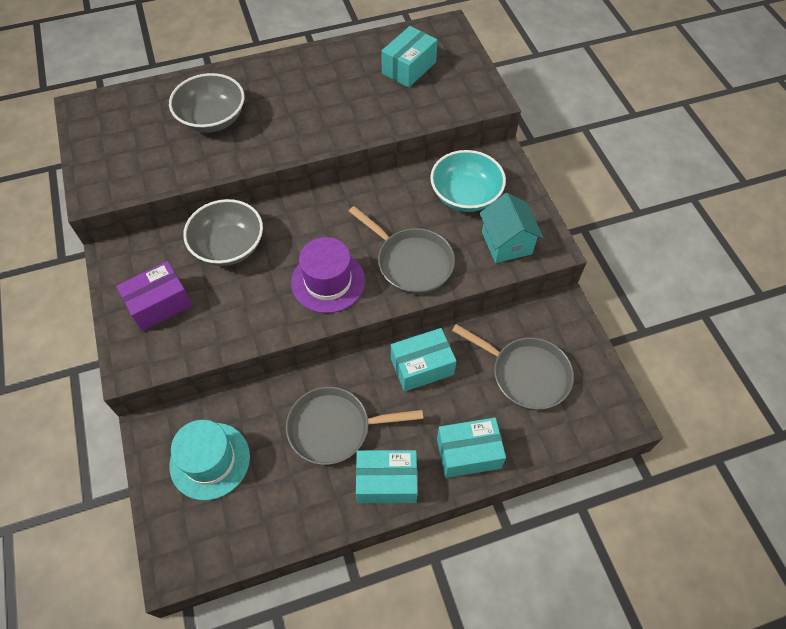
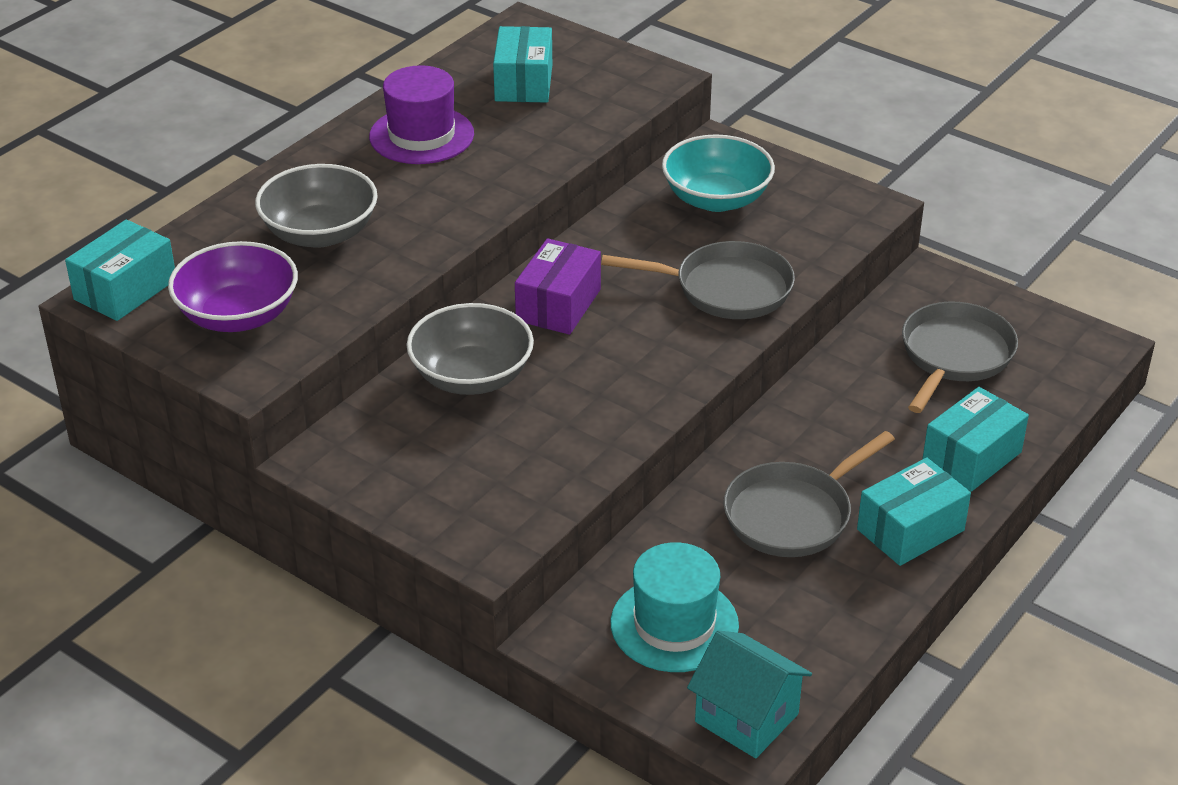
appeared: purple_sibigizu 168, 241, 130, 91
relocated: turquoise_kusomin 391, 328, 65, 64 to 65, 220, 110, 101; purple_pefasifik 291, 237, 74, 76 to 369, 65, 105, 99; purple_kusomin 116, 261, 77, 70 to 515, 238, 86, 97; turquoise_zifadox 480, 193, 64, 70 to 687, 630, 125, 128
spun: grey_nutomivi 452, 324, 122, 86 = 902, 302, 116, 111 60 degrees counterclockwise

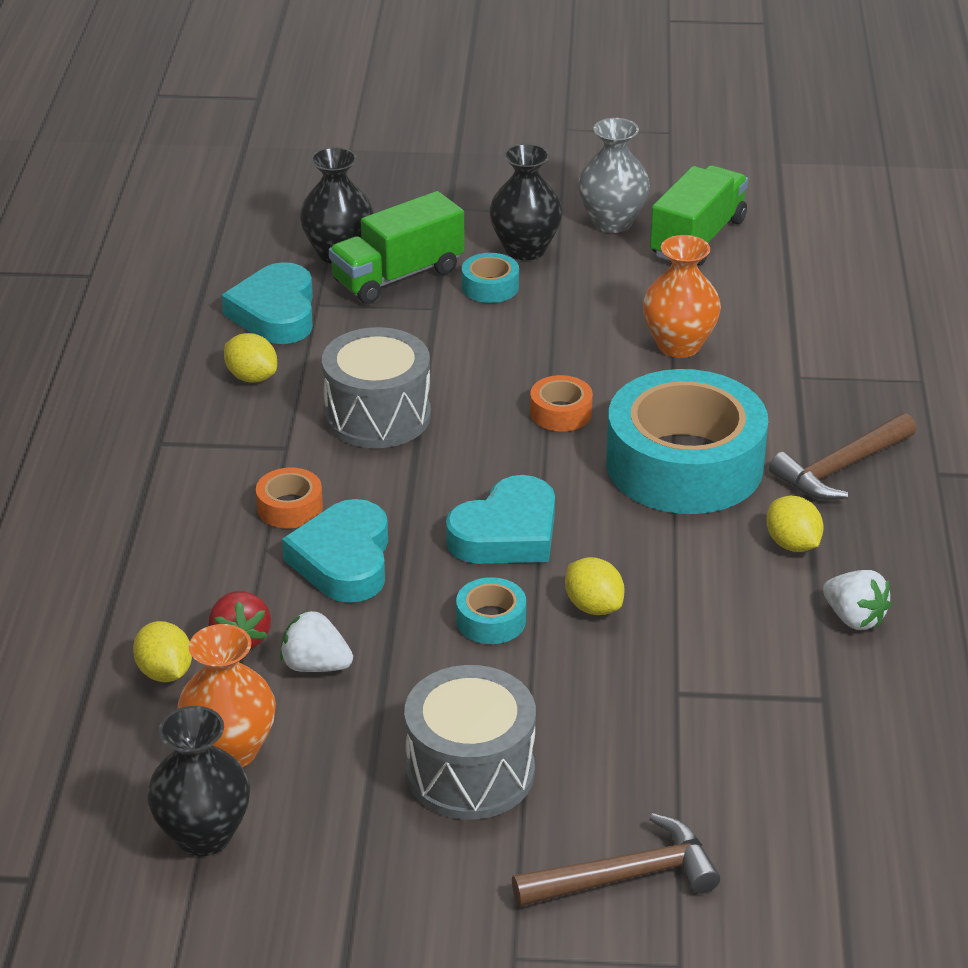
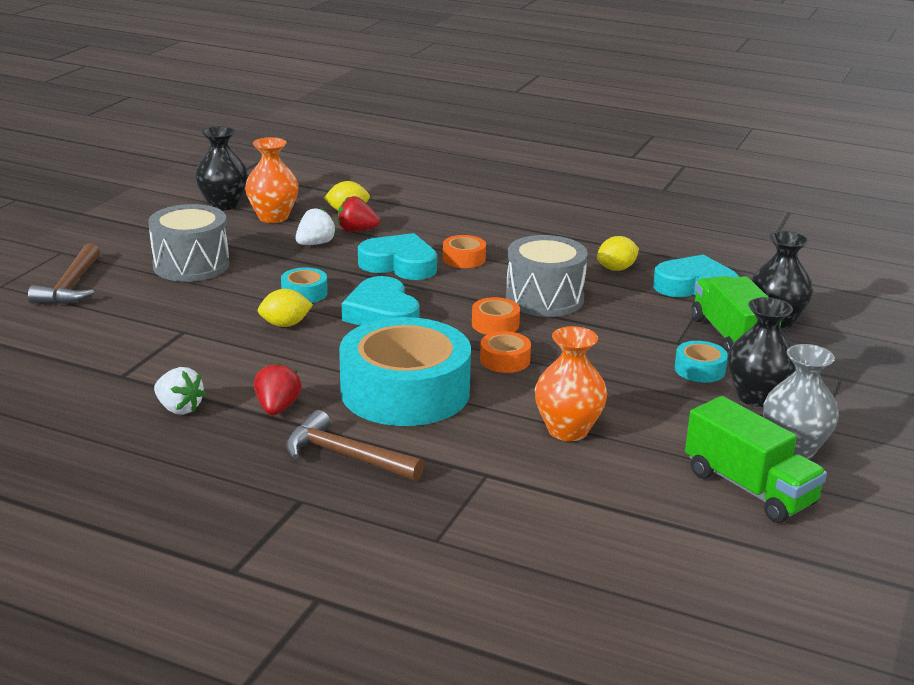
appeared: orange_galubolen 472, 297, 48, 38
exchanged: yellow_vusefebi 766, 496, 58, 56 to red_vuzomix 254, 362, 47, 53
spun: white_vuzomix 823, 570, 69, 60 = 154, 367, 52, 48 120 degrees counterclockwise; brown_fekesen 769, 413, 147, 87 = 286, 410, 138, 71 45 degrees counterclockwise

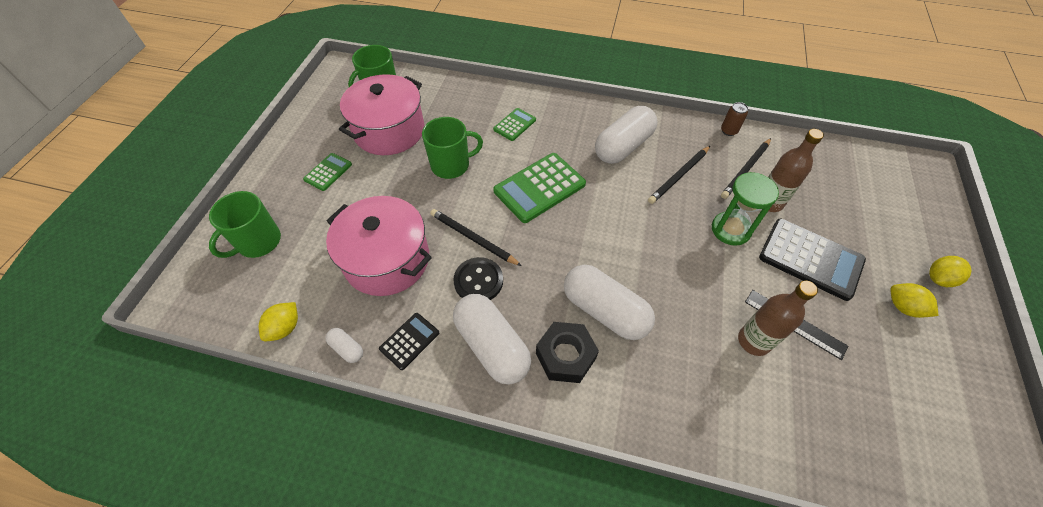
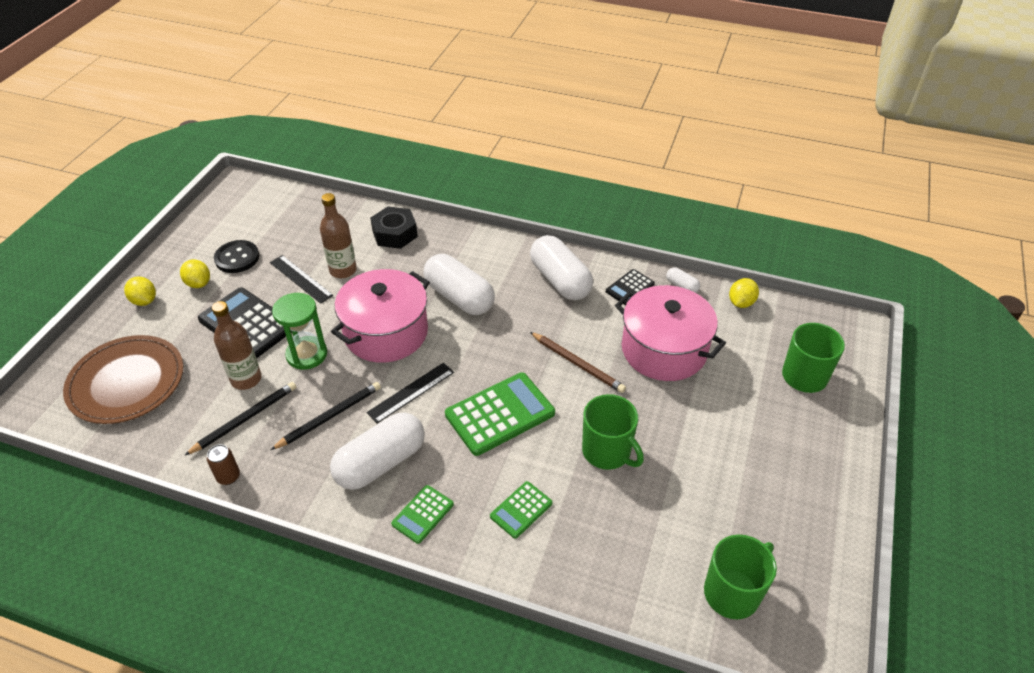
appeared: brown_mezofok 63, 335, 121, 89; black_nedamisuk 367, 363, 87, 61
relocated: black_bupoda 453, 257, 50, 43 to 214, 240, 45, 33; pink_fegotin 339, 74, 85, 81 to 331, 269, 99, 94; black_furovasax 536, 322, 63, 61 to 370, 207, 48, 42; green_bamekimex 303, 153, 49, 38 to 391, 485, 63, 59
colour: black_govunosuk 430, 209, 92, 57 to brown_govunosuk 530, 332, 96, 61
spun: yellow_vusefebi 929, 256, 42, 31 = 124, 276, 32, 30 75 degrees clockwise; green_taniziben 422, 117, 61, 62 = 582, 394, 62, 76 120 degrees counterclockwise

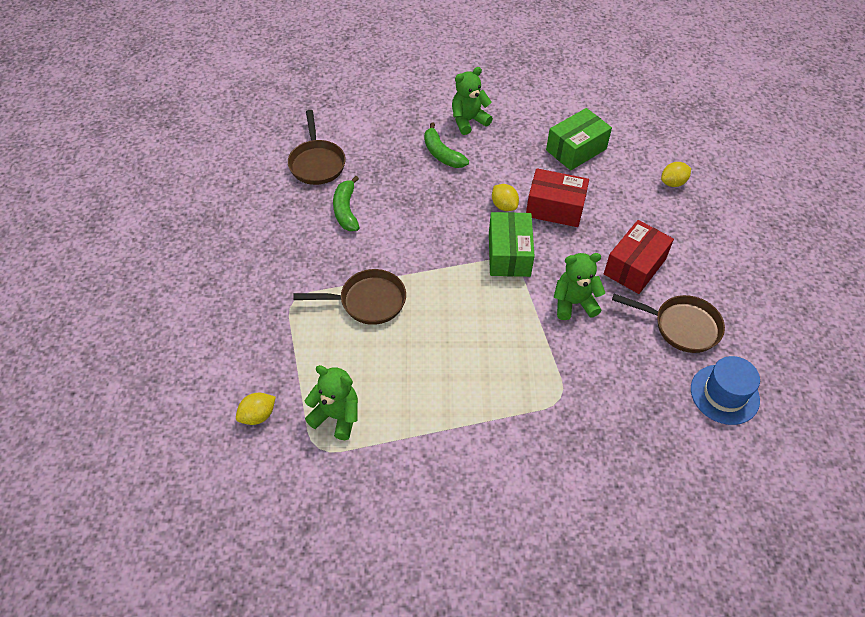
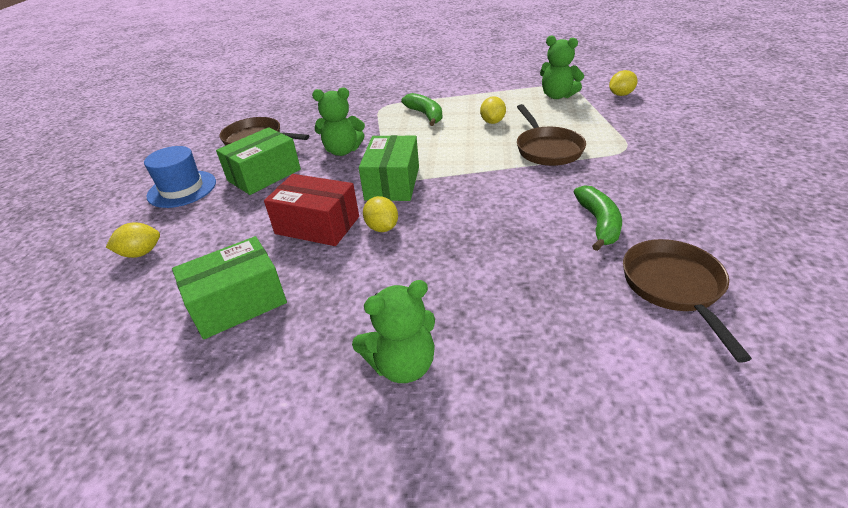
appeared: yellow_vusefebi 480, 96, 26, 28
relocated: blue_pefasifik 691, 356, 69, 69 to 144, 146, 72, 62; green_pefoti 424, 122, 45, 46 to 401, 93, 41, 33
colour: red_kusomin 604, 220, 70, 74 to green_kusomin 216, 127, 85, 68
spun: brown_nutomivi 293, 269, 113, 56 = 517, 104, 69, 62 105 degrees counterclockwise

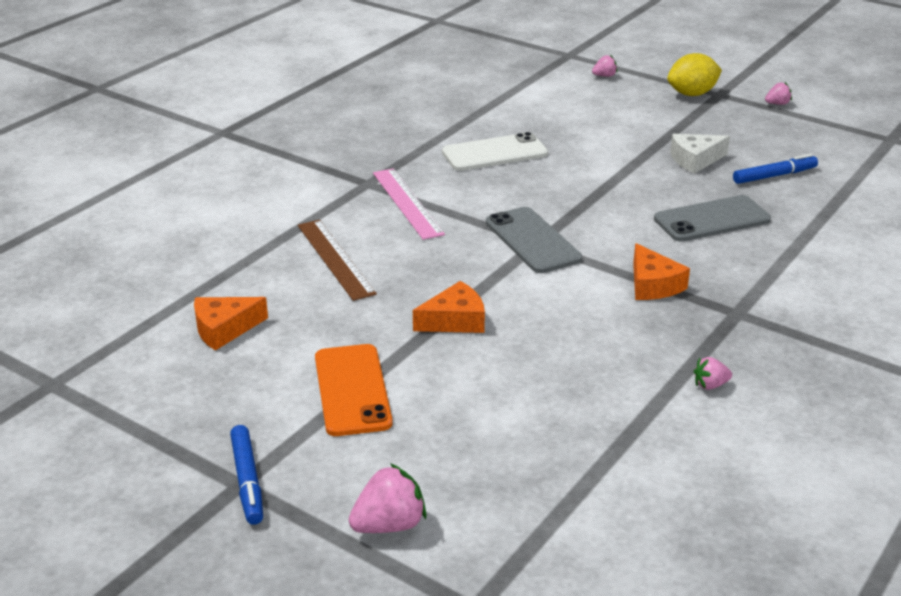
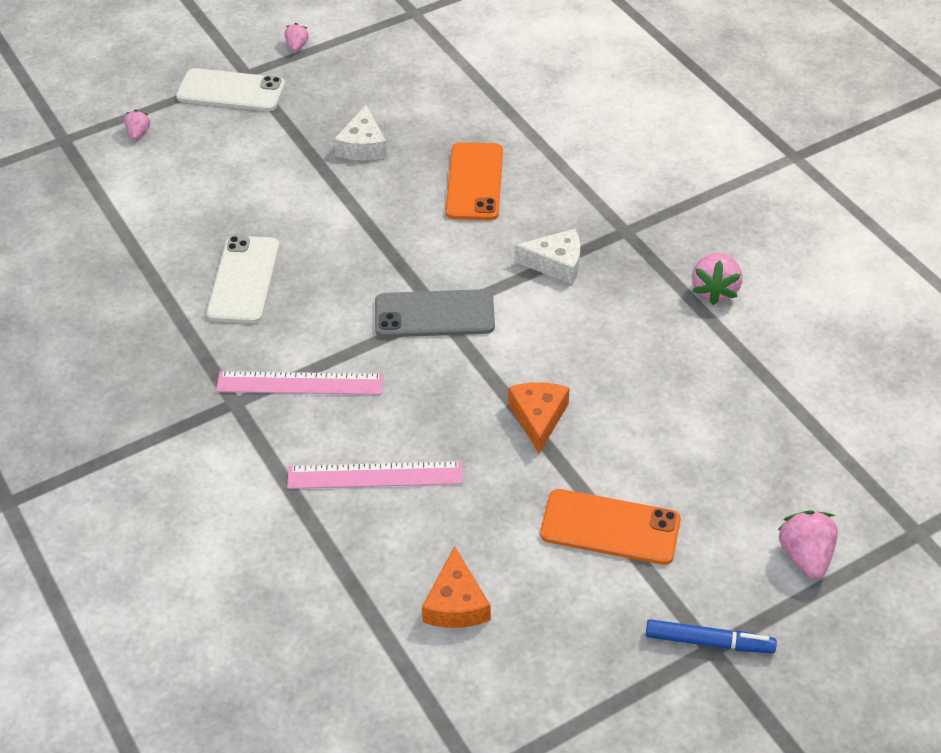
missing: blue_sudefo 733, 154, 85, 30
exchanged: yellow_vusefebi 667, 53, 55, 43 to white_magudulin 176, 68, 109, 43
colour: brown_nedamisuk 298, 220, 79, 81 to pink_nedamisuk 287, 461, 176, 28; grey_magudulin 654, 195, 117, 47 to orange_magudulin 446, 142, 57, 78; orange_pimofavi 633, 243, 57, 57 to white_pimofavi 514, 229, 66, 55
size: pink_vuzomix 694, 357, 38, 33 = 692, 252, 50, 53 x1.75

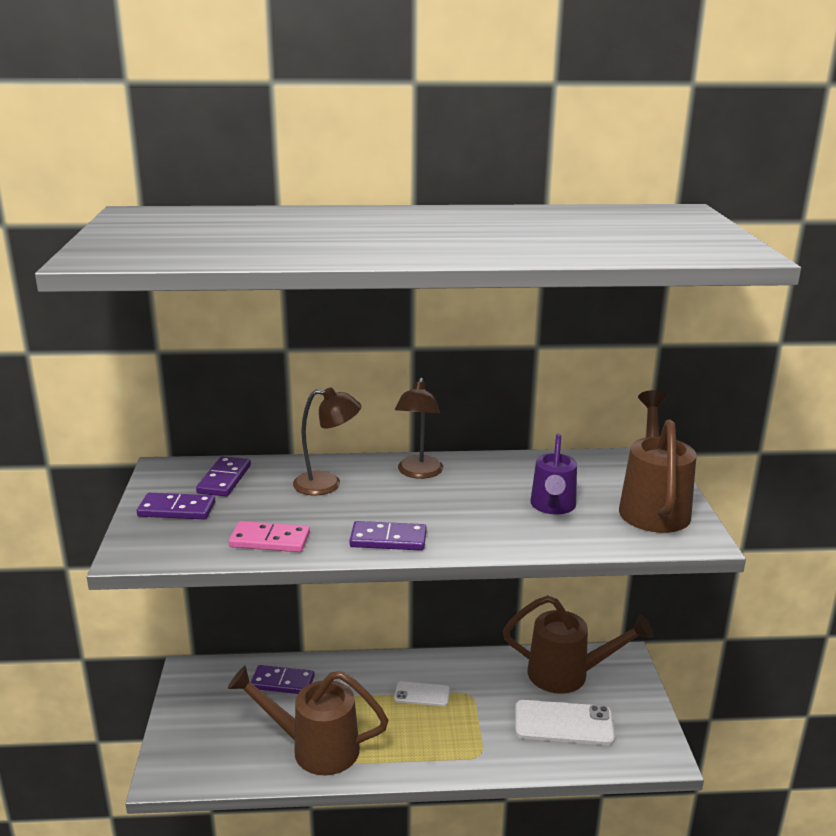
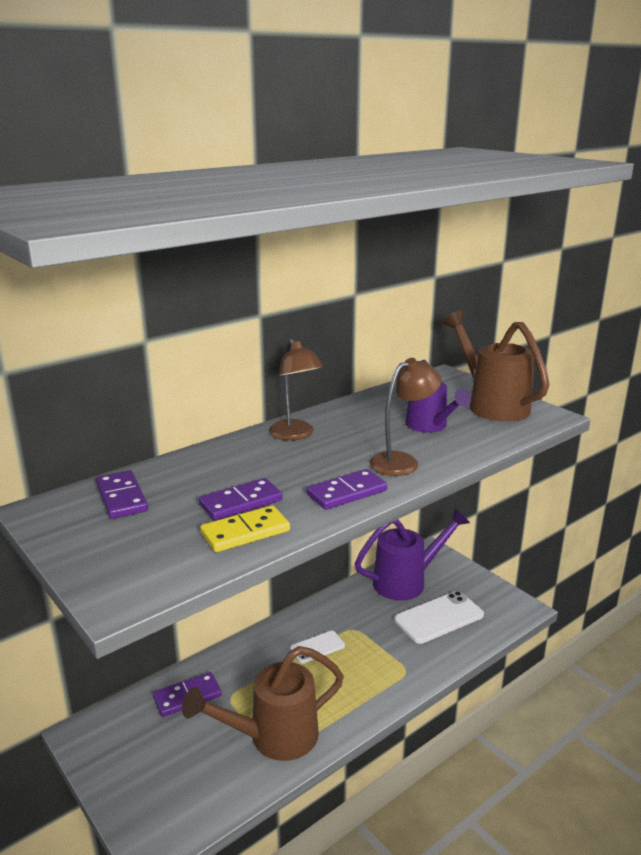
relocated: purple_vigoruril 137, 493, 78, 26 to 199, 478, 84, 43; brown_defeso 293, 387, 68, 109 to 369, 358, 73, 118
colour: pink_vigoruril 229, 521, 81, 31 to yellow_vigoruril 200, 505, 90, 47; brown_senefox 503, 595, 151, 99 to purple_senefox 355, 508, 115, 92

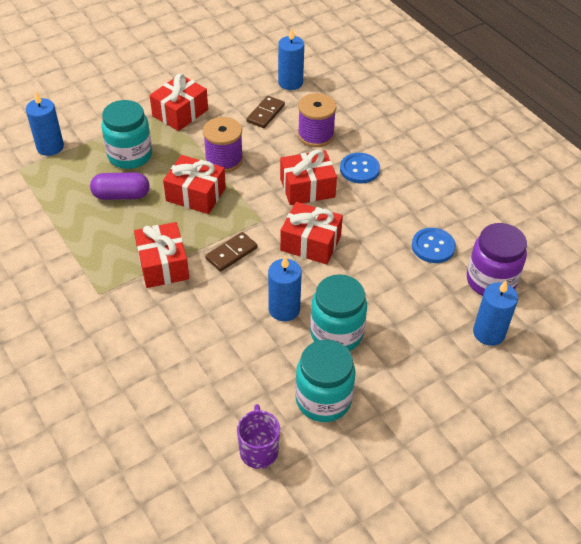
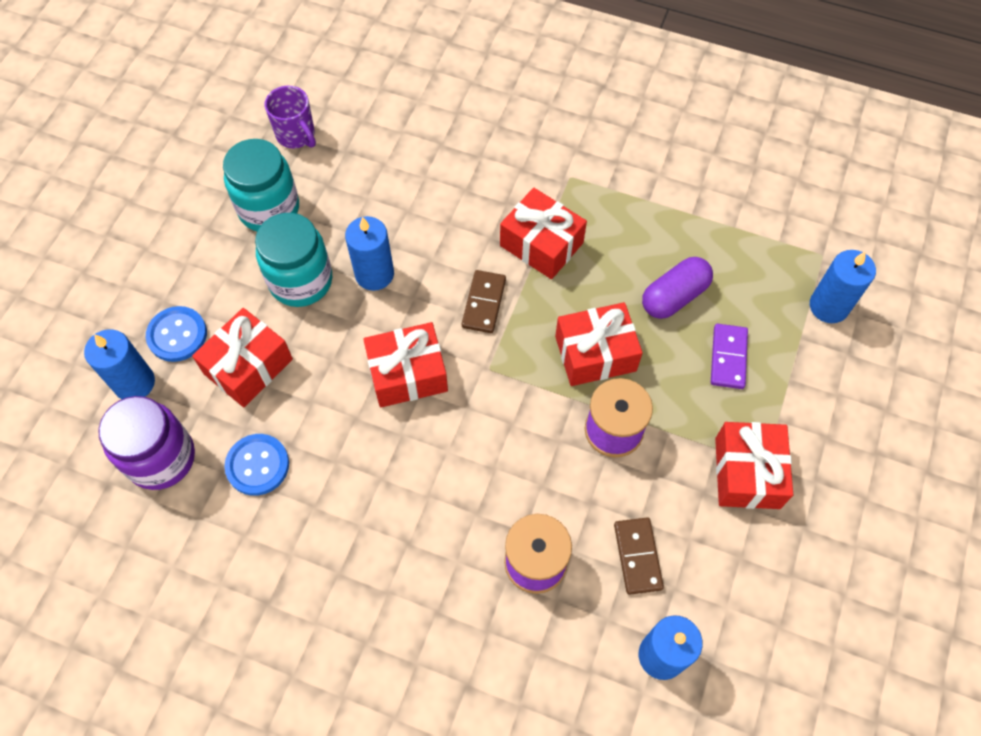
relocated: blue_bupoda 340, 153, 40, 31 to 146, 306, 61, 56; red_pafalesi 280, 149, 57, 56 to 192, 308, 101, 99
exchanged: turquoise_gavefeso 101, 100, 51, 69 to purple_vigoruril 711, 324, 37, 65

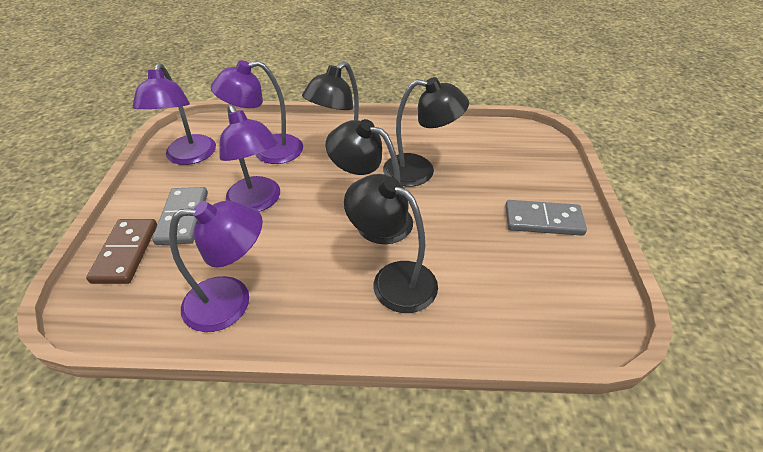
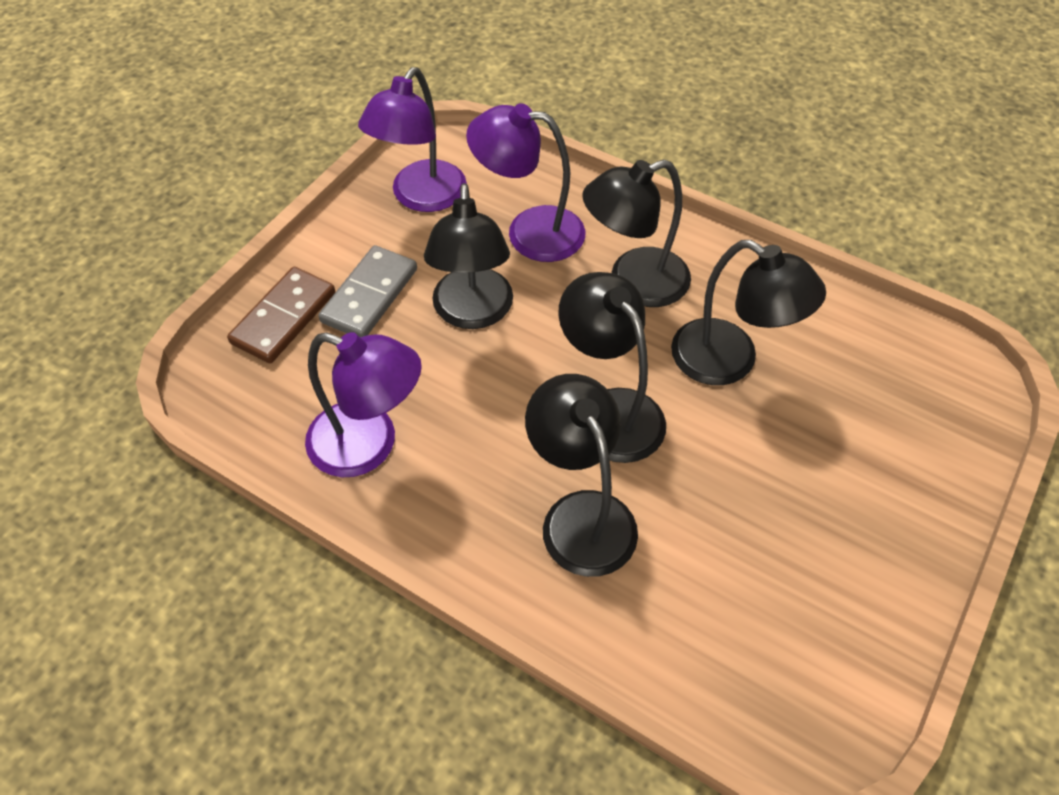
missing: grey_vigoruril 505, 200, 82, 36
colour: purple_defeso 219, 105, 61, 107 to black_defeso 424, 183, 89, 146

